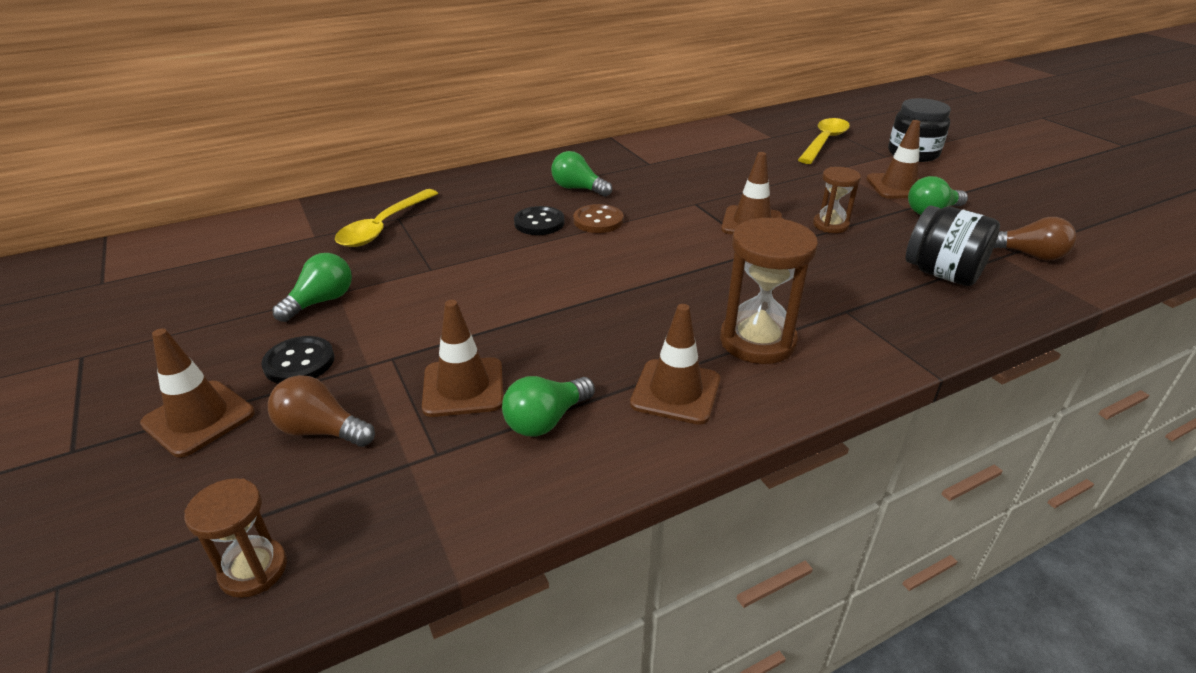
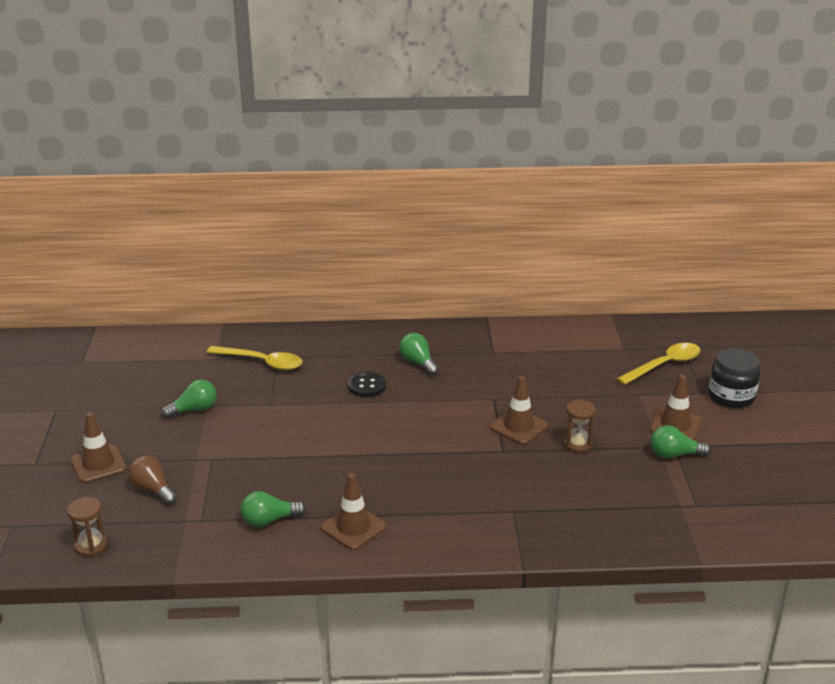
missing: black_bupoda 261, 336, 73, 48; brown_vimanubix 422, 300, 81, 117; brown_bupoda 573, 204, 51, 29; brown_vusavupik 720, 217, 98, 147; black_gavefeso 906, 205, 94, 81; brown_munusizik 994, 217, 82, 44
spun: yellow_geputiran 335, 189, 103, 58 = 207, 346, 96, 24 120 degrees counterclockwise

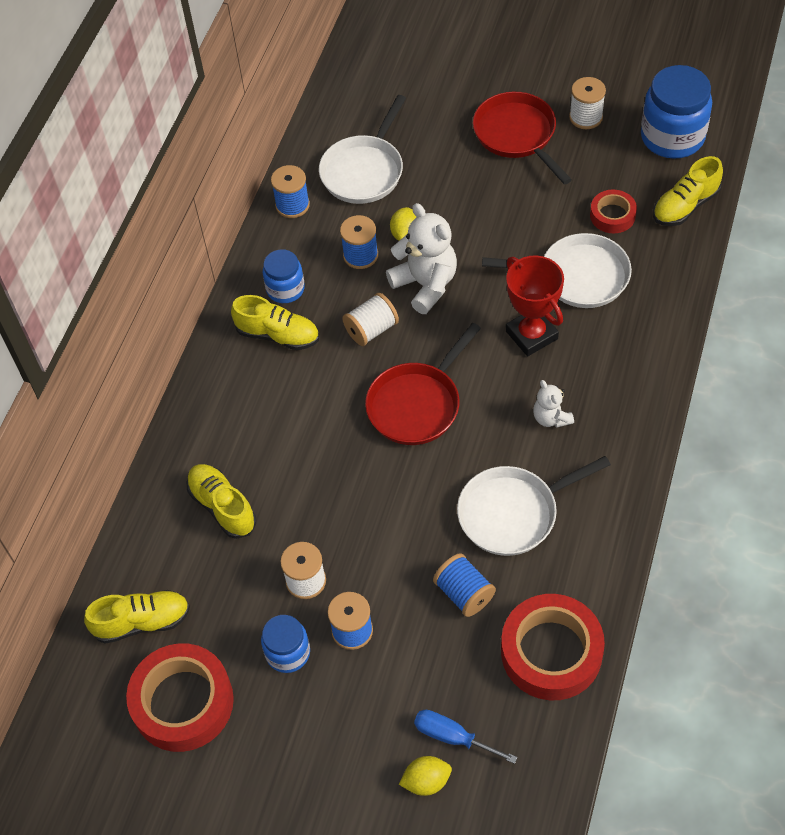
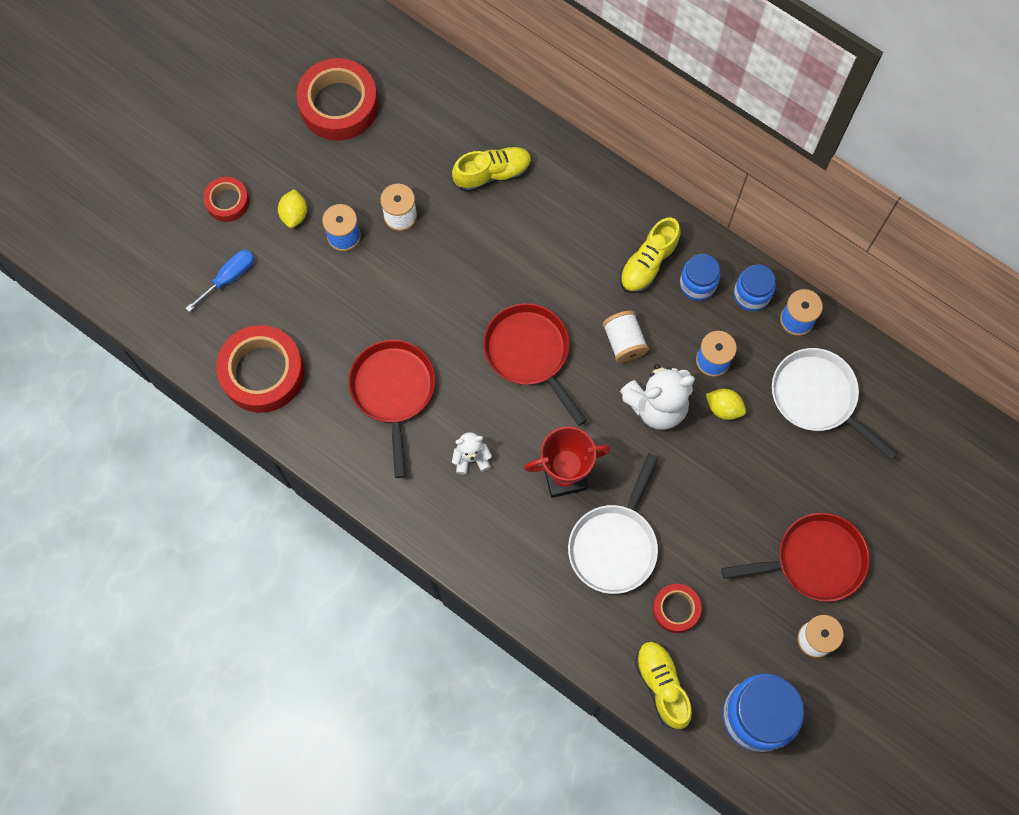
missing: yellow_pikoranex 84, 590, 106, 54; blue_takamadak 433, 553, 63, 64
appeared: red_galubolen 203, 177, 46, 45
relocated: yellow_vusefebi 399, 756, 53, 40 to 278, 189, 29, 39; blue_gavefeso 261, 615, 49, 58 to 734, 264, 42, 47
colour: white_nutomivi 457, 456, 154, 100 to red_nutomivi 349, 340, 86, 138

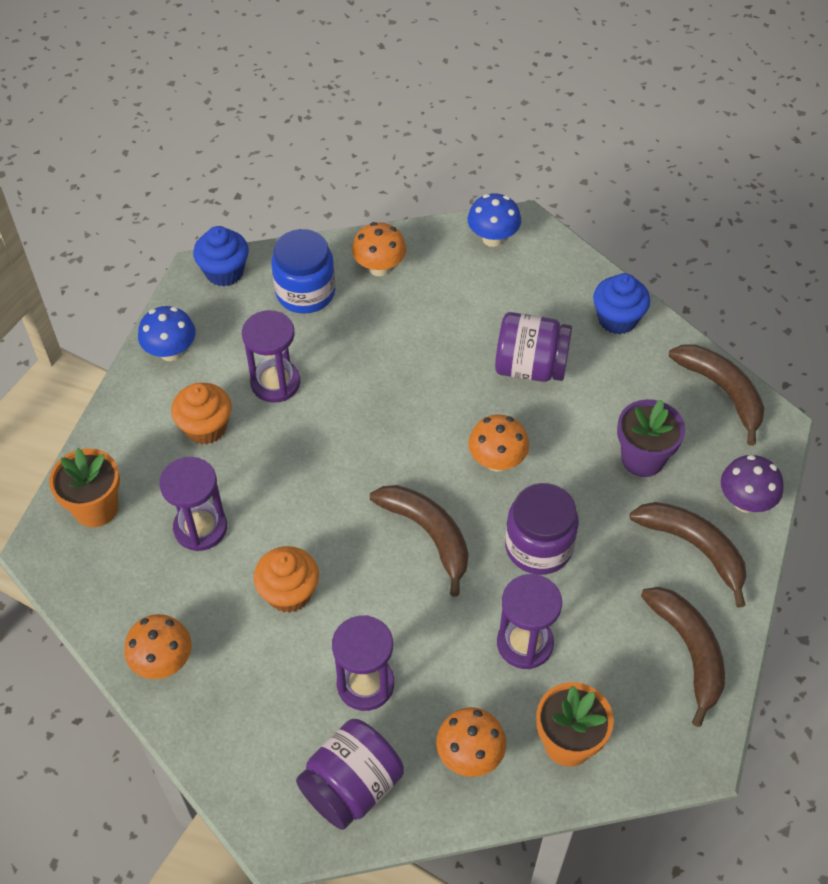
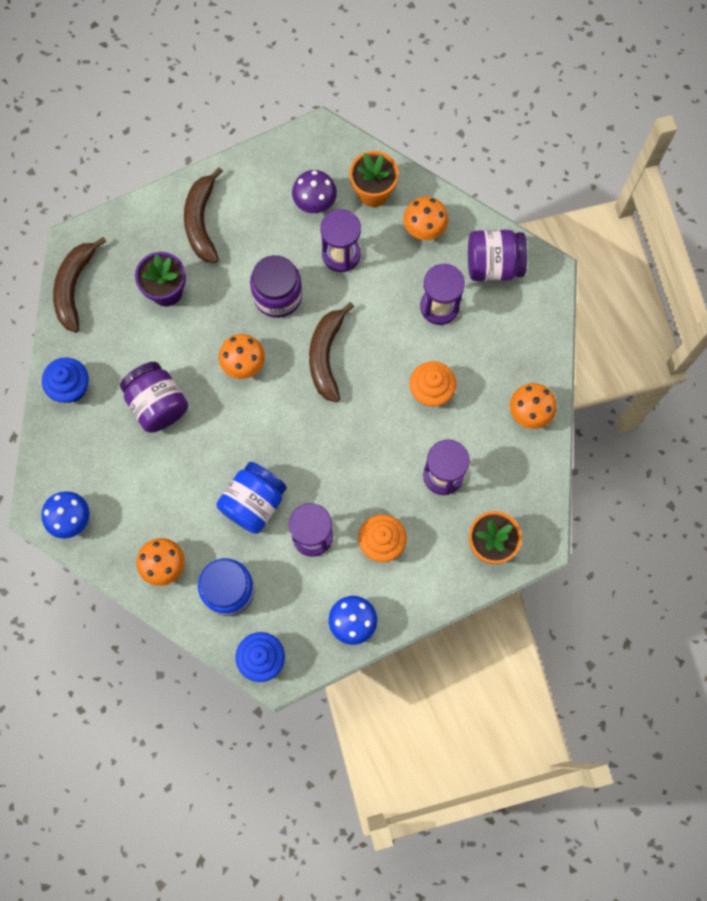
missing: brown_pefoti 641, 587, 84, 140
appeared: blue_gavefeso 216, 462, 71, 72
relocated: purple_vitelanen 721, 455, 63, 58 to 292, 170, 45, 43

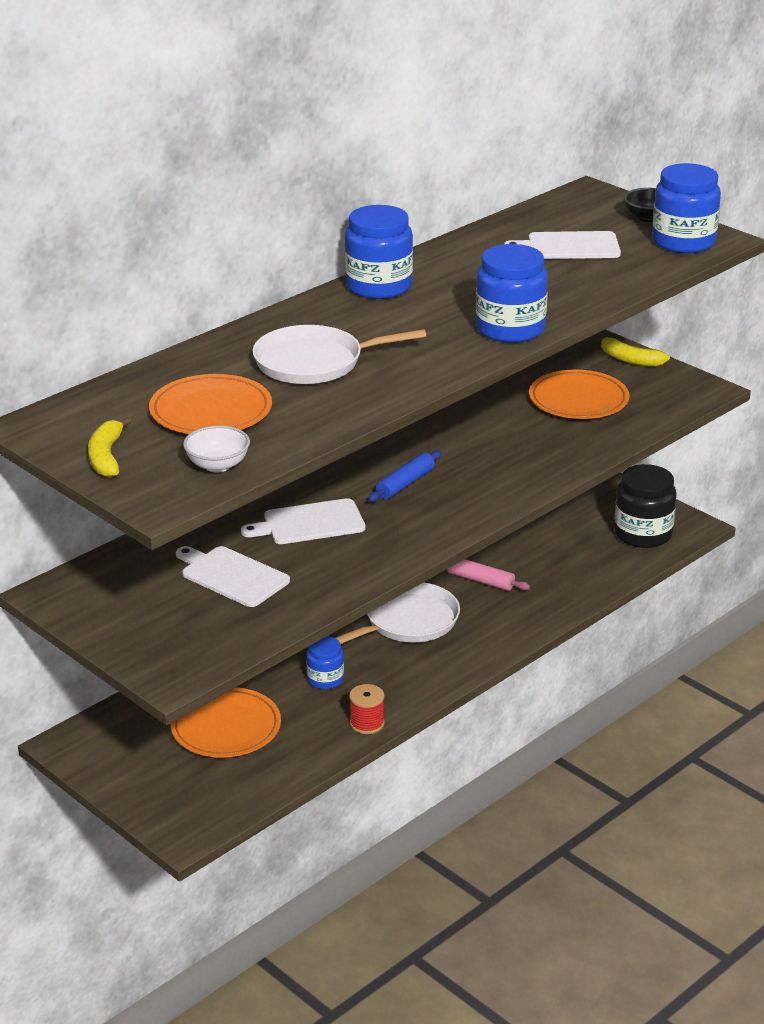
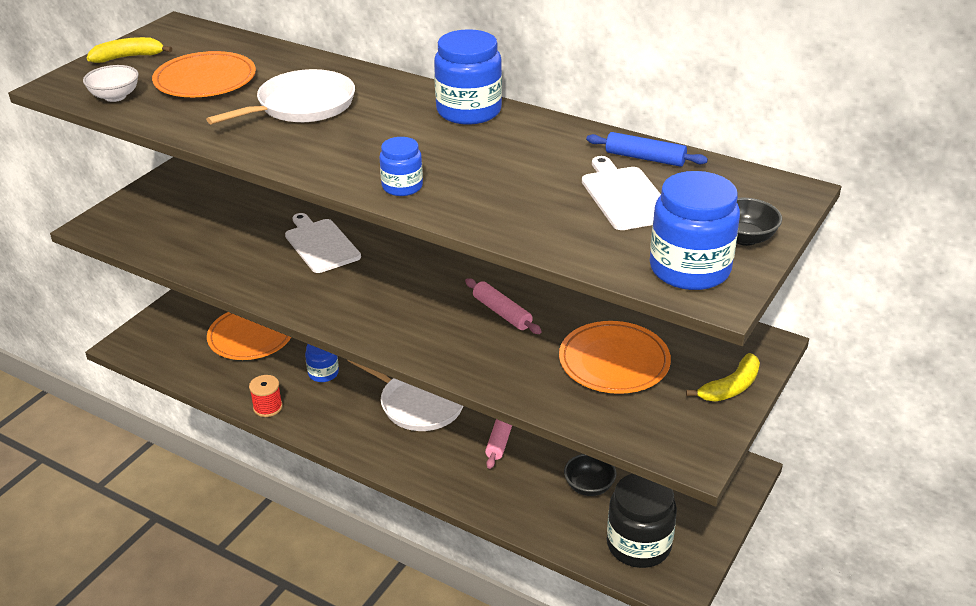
missing: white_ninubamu 176, 546, 114, 61
appeared: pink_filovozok 465, 278, 77, 56; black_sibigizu 564, 454, 53, 42
relocated: blue_filovozok 368, 450, 74, 52 to 586, 132, 122, 35
spun: white_nutomivi 253, 325, 173, 59 = 206, 69, 149, 56 75 degrees clockwise; yellow_pefoti 599, 334, 71, 33 = 686, 353, 74, 49 150 degrees counterclockwise
size: blue_gavefeso 476, 244, 72, 99 = 380, 137, 43, 59 x0.57

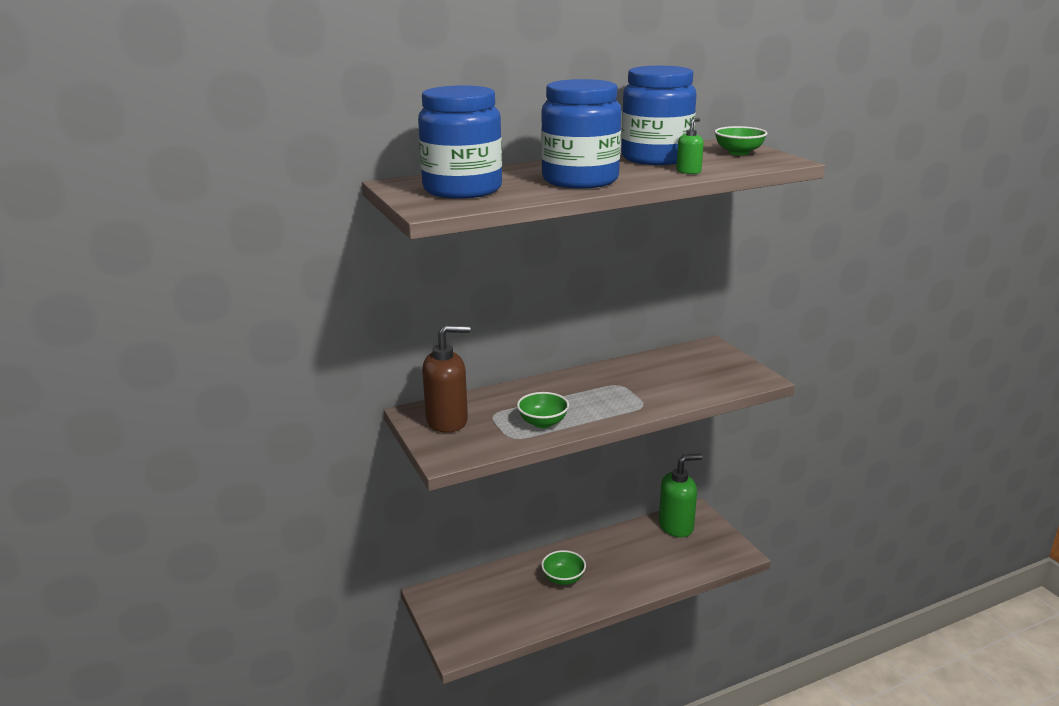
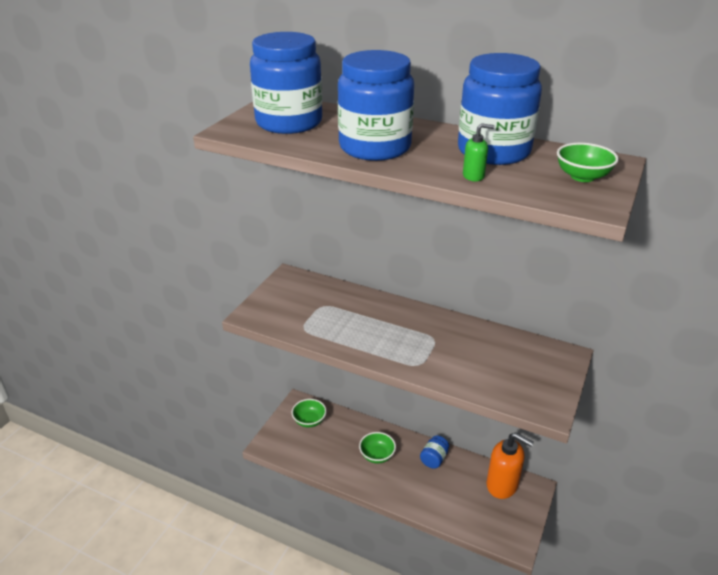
missing: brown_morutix 422, 325, 48, 108
appeared: blue_gavefeso 420, 436, 29, 33
relocated: green_sibigizu 517, 392, 52, 36 to 292, 399, 35, 29
colour: green_morutix 659, 454, 43, 83 to orange_morutix 486, 432, 48, 67

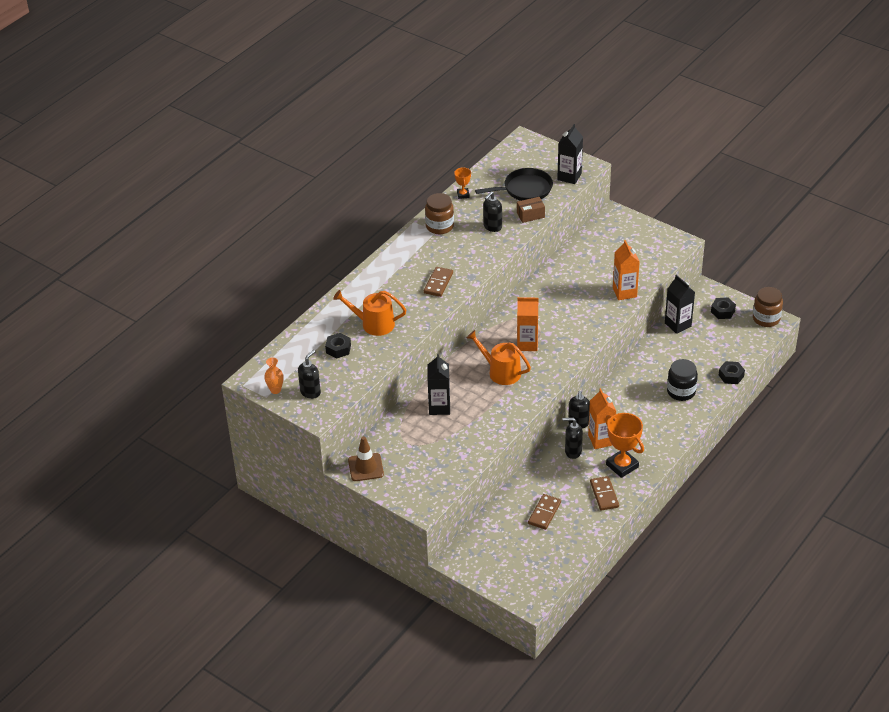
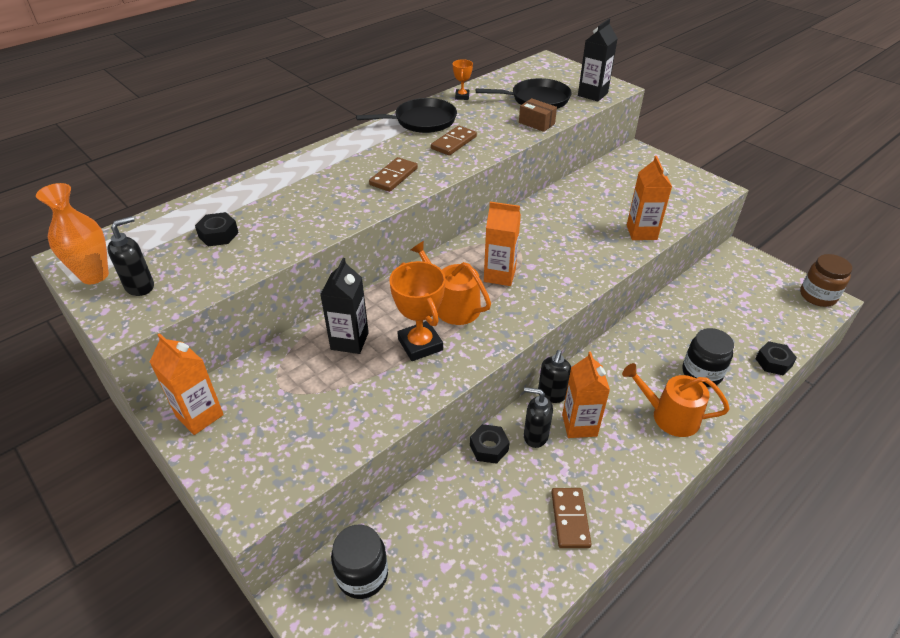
missing: black_morutix 483, 191, 19, 41; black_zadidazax 665, 275, 30, 59
appeared: black_gavefeso 331, 524, 57, 75
relocated: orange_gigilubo 605, 413, 39, 65 to 389, 261, 56, 100; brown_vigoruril 528, 494, 33, 36 to 431, 126, 46, 30; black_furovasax 711, 298, 25, 21 to 470, 424, 40, 40; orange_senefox 333, 290, 73, 46 to 622, 363, 108, 74
exchanged: brown_vimanubix 348, 436, 36, 45 to orange_zadidazax 150, 333, 74, 102; brown_gavefeso 425, 193, 29, 41 to black_nutomivi 356, 98, 101, 35
spun: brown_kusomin 517, 197, 28, 26 = 519, 98, 38, 34 45 degrees clockwise
size: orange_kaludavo 264, 357, 20, 37 = 36, 183, 73, 101 x1.62

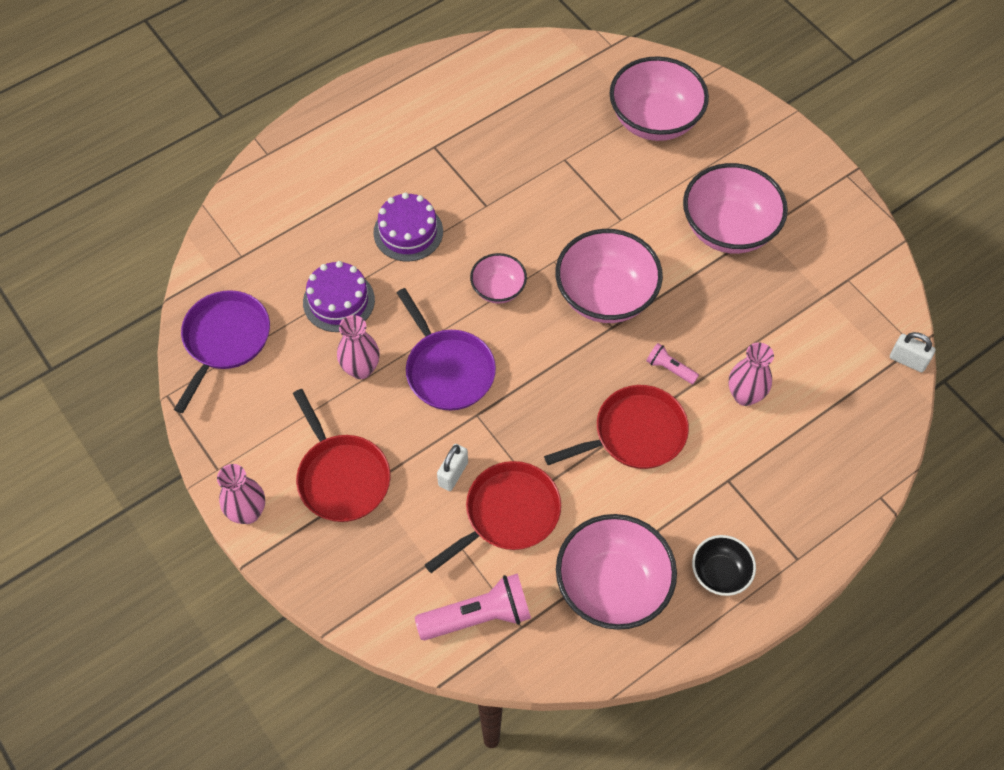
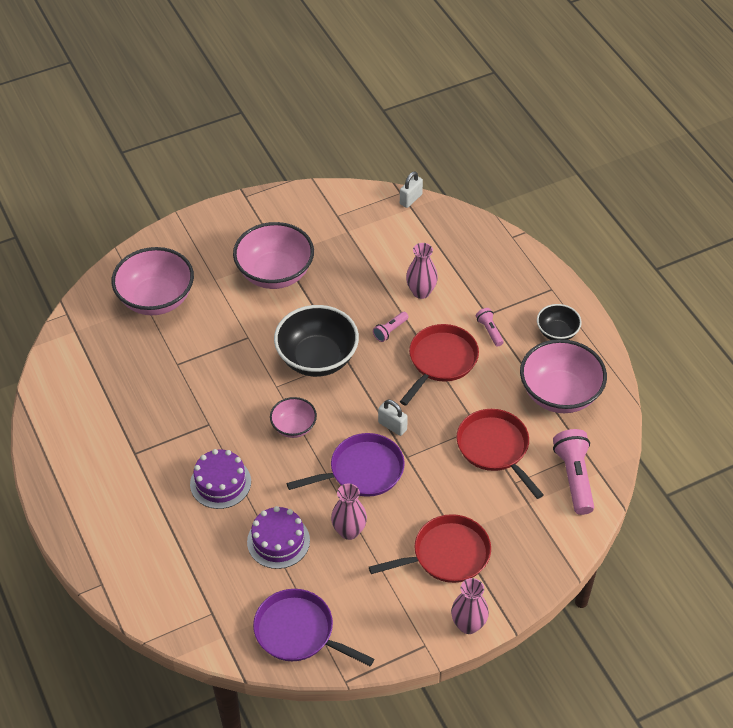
appeared: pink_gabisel 476, 308, 28, 39
relocated: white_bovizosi 437, 444, 31, 47 to 378, 400, 30, 36
colour: pink_sibigizu 555, 229, 108, 94 to black_sibigizu 274, 305, 85, 72
spun: red_nutomivi 544, 385, 145, 84 = 400, 324, 79, 82 45 degrees clockwise

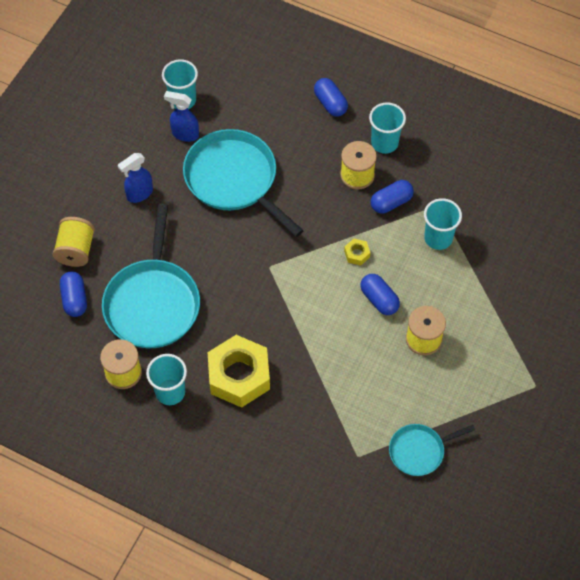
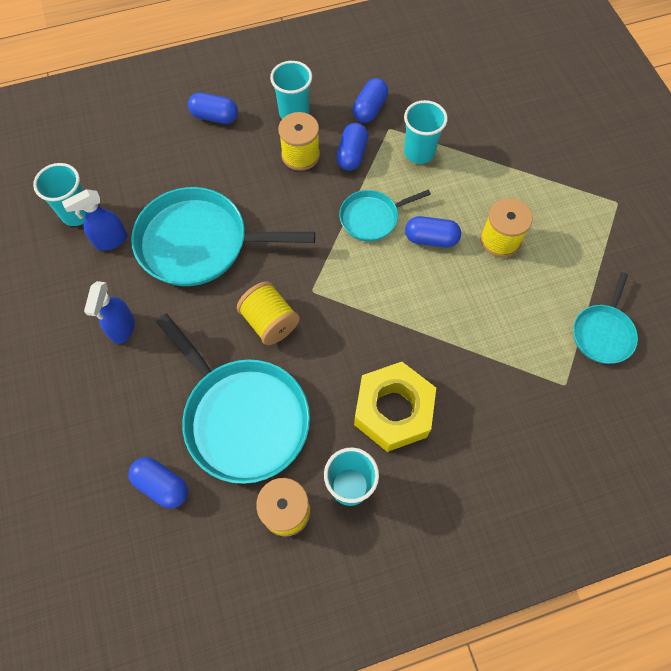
appeared: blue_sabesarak 353, 78, 35, 45
relocated: yellow_takamadak 52, 217, 43, 50 to 237, 281, 63, 64
exchanged: yellow_furovasax 344, 239, 26, 27 to turquoise_nutomivi 339, 190, 92, 51

